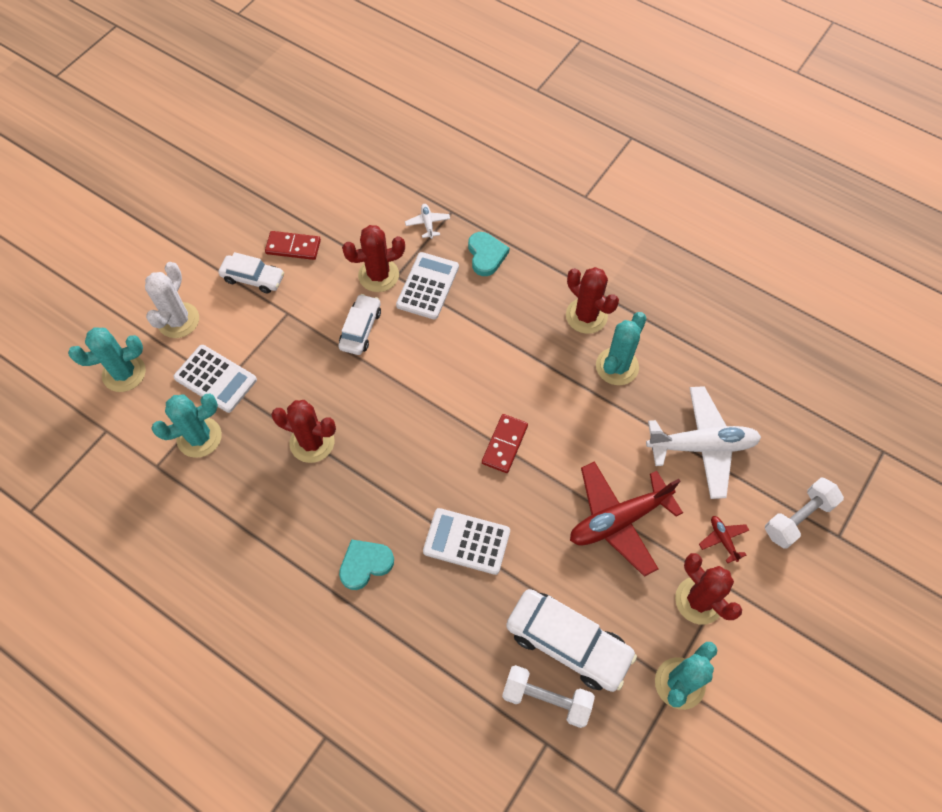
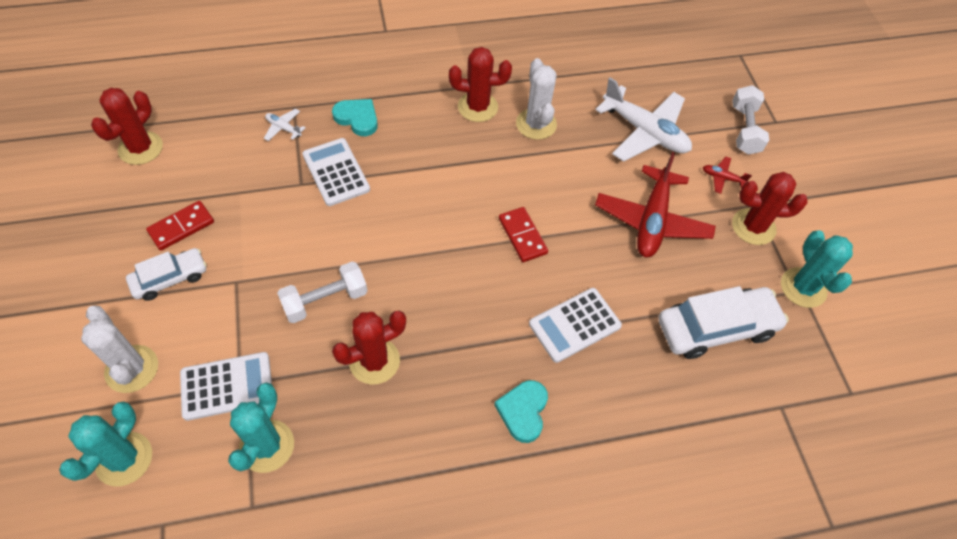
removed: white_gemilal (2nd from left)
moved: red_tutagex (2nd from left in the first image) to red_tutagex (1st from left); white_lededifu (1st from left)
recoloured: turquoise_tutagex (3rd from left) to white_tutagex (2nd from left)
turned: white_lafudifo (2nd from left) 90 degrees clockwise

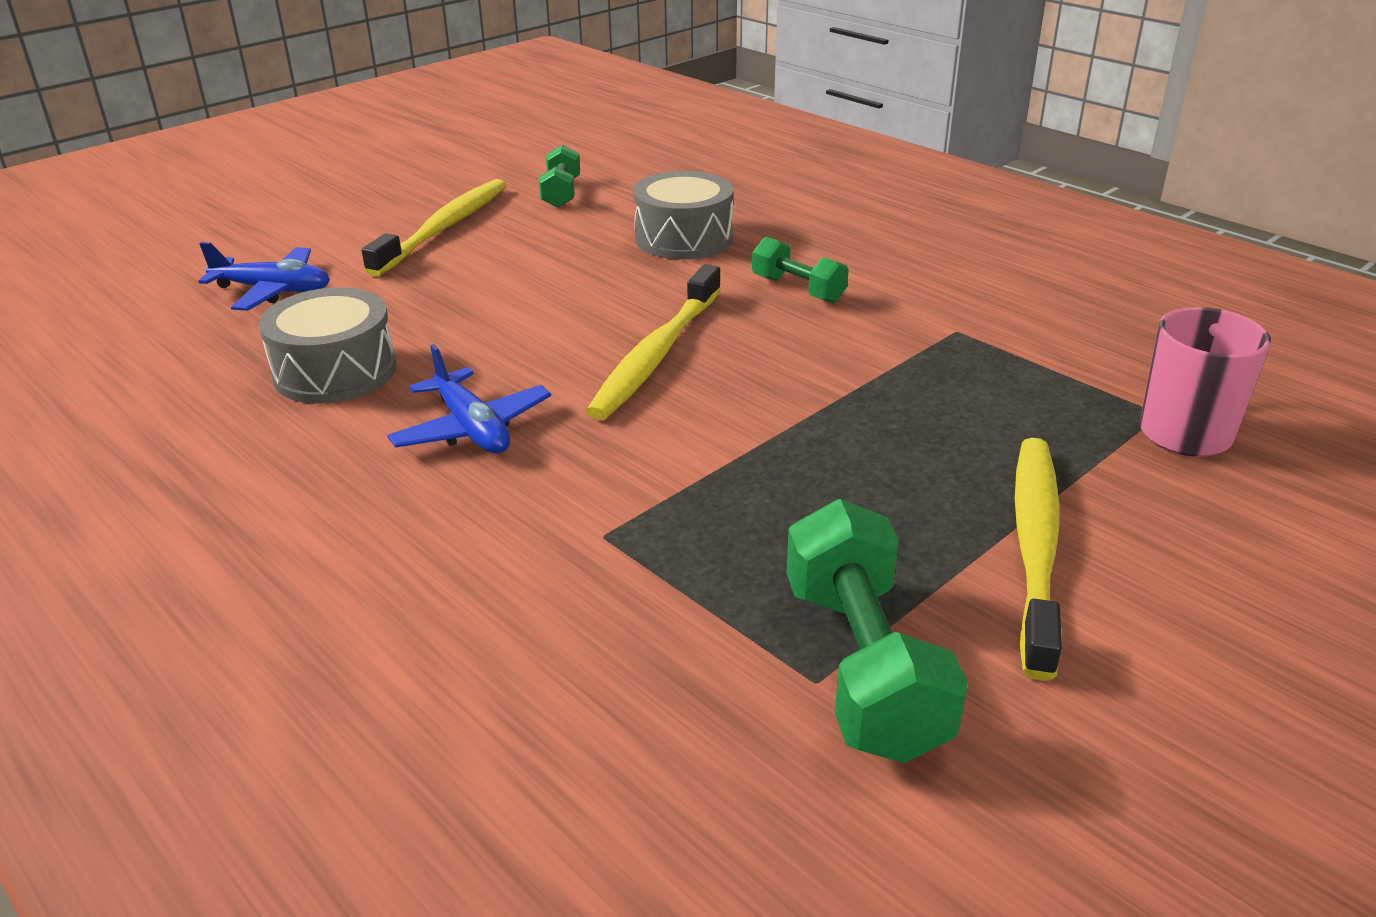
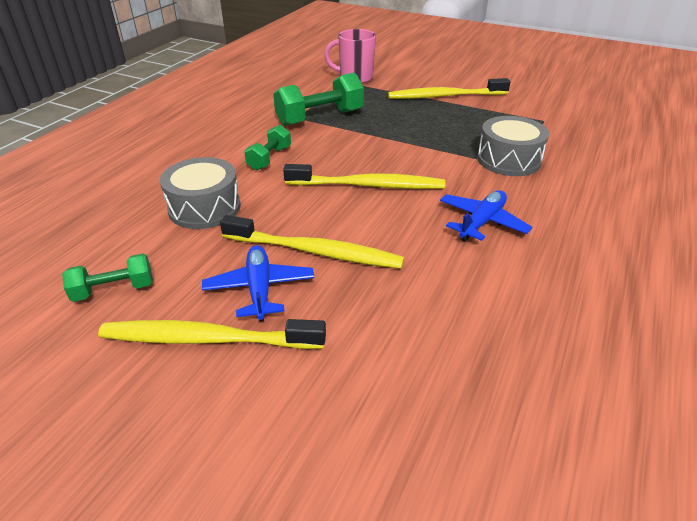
added: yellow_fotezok (2nd from left)
moved: blue_lafudifo (1st from left); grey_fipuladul (1st from left in the first image) to grey_fipuladul (2nd from left); green_lededifu (3rd from left)

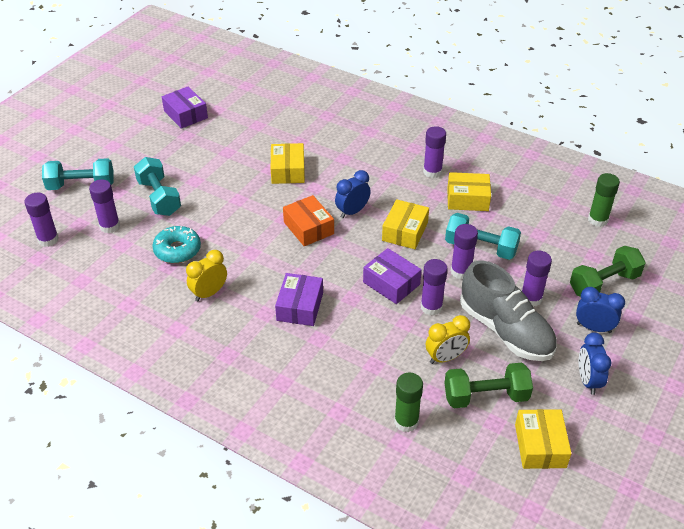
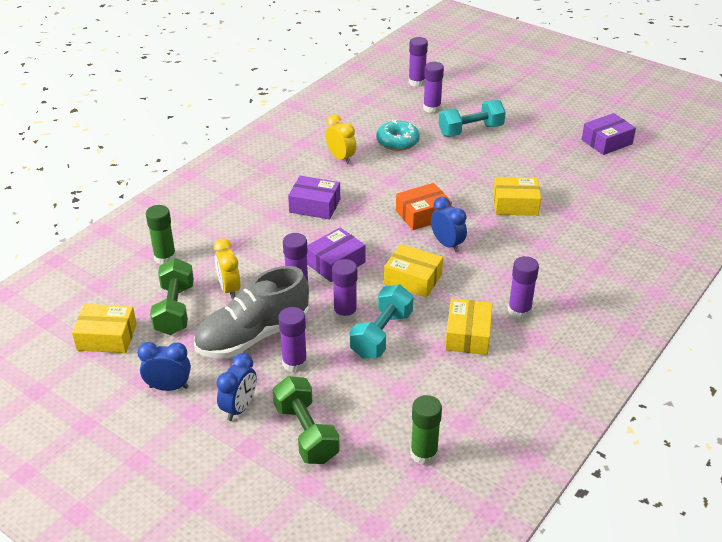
removed: turquoise_lededifu (1st from left)

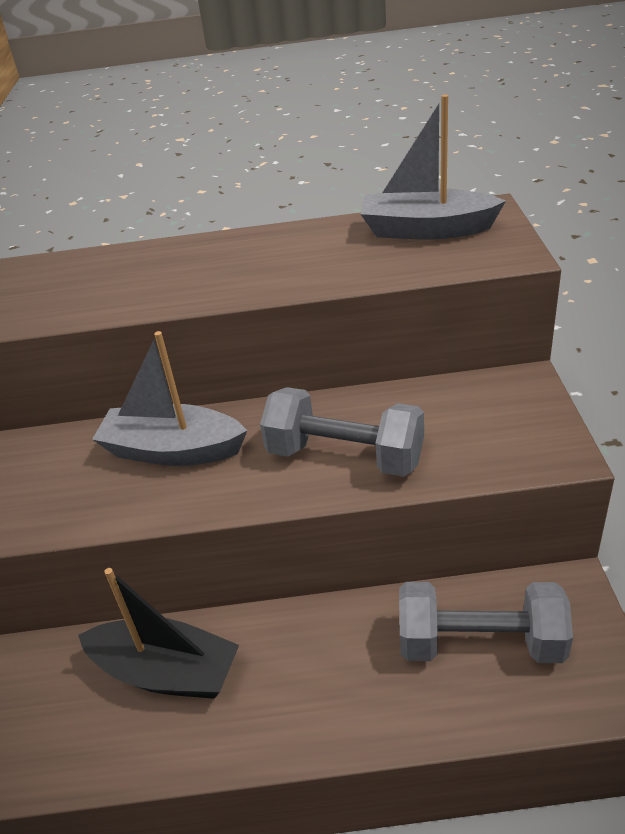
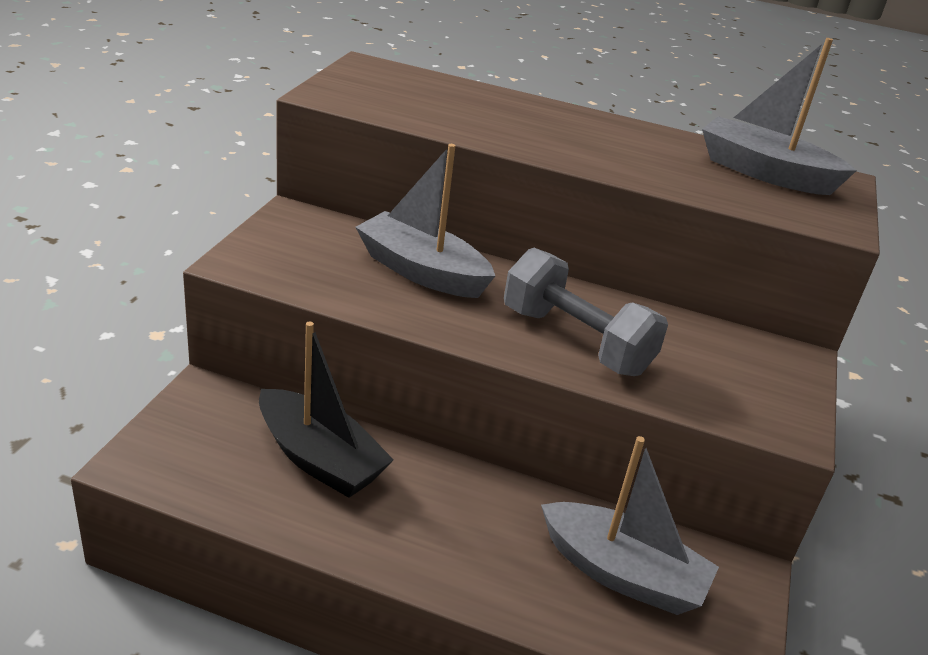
replaced: grey_lededifu (2nd from left) to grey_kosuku (2nd from left)

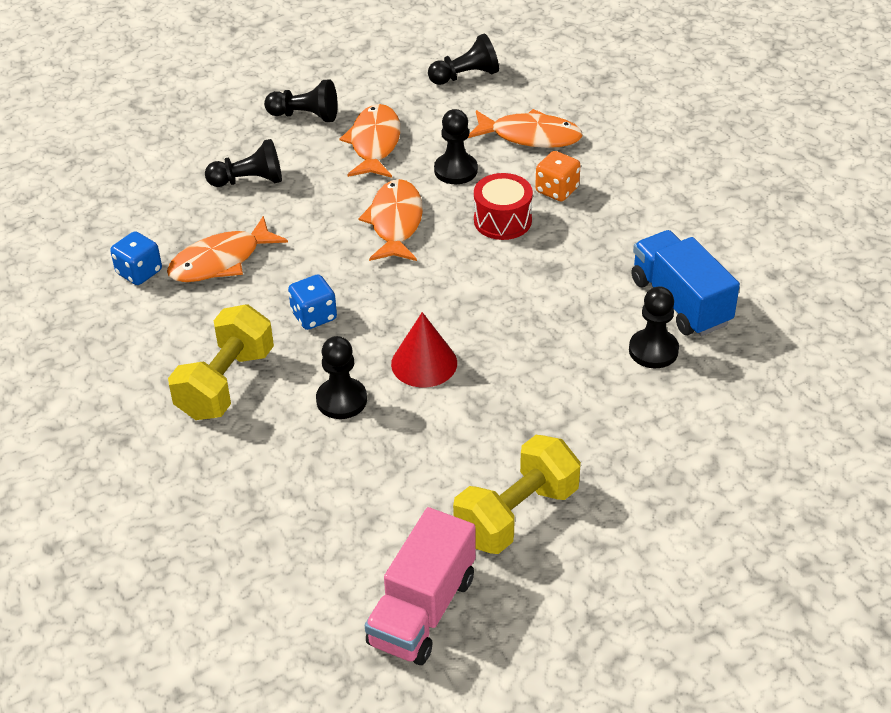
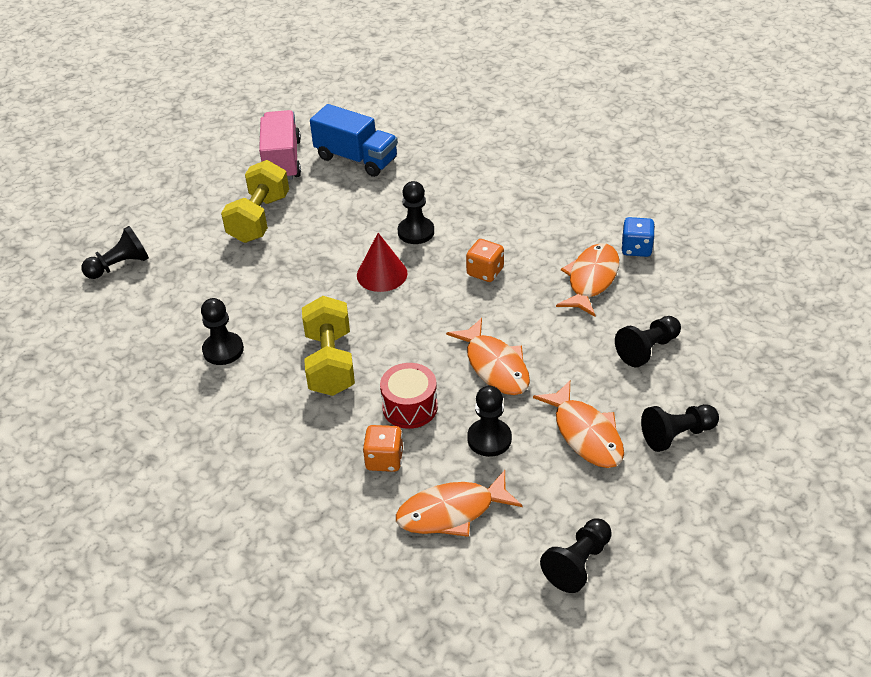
added: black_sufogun (1st from left)
moved: yellow_lededifu (1st from left in the first image) to yellow_lededifu (2nd from left); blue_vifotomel
recoloured: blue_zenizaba (2nd from left) to orange_zenizaba (2nd from left)

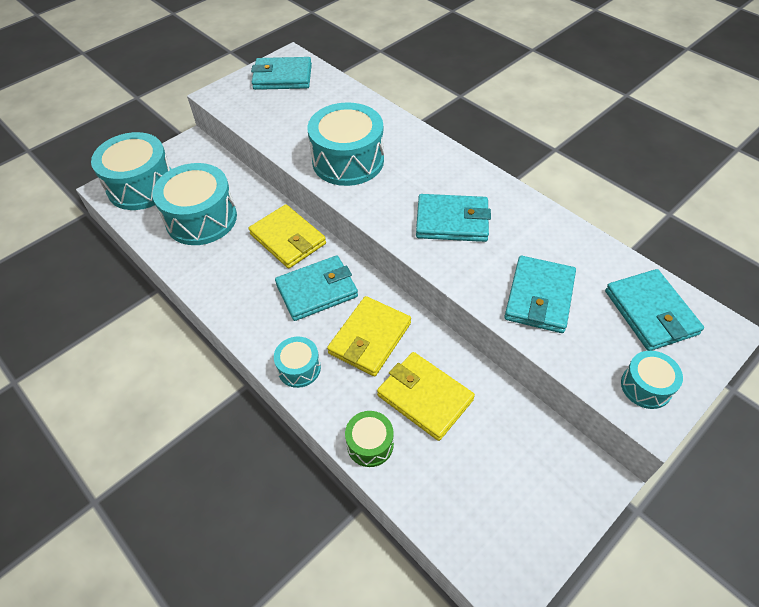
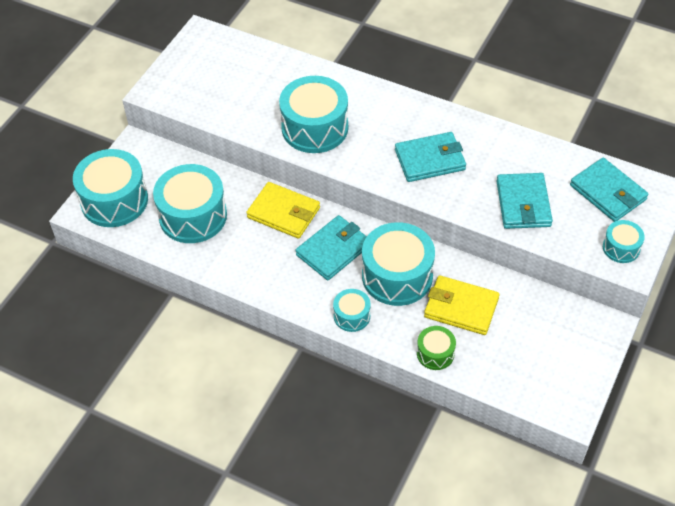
removed: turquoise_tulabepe (1st from left)
replaced: yellow_tulabepe (2nd from left) to turquoise_fipuladul (5th from left)

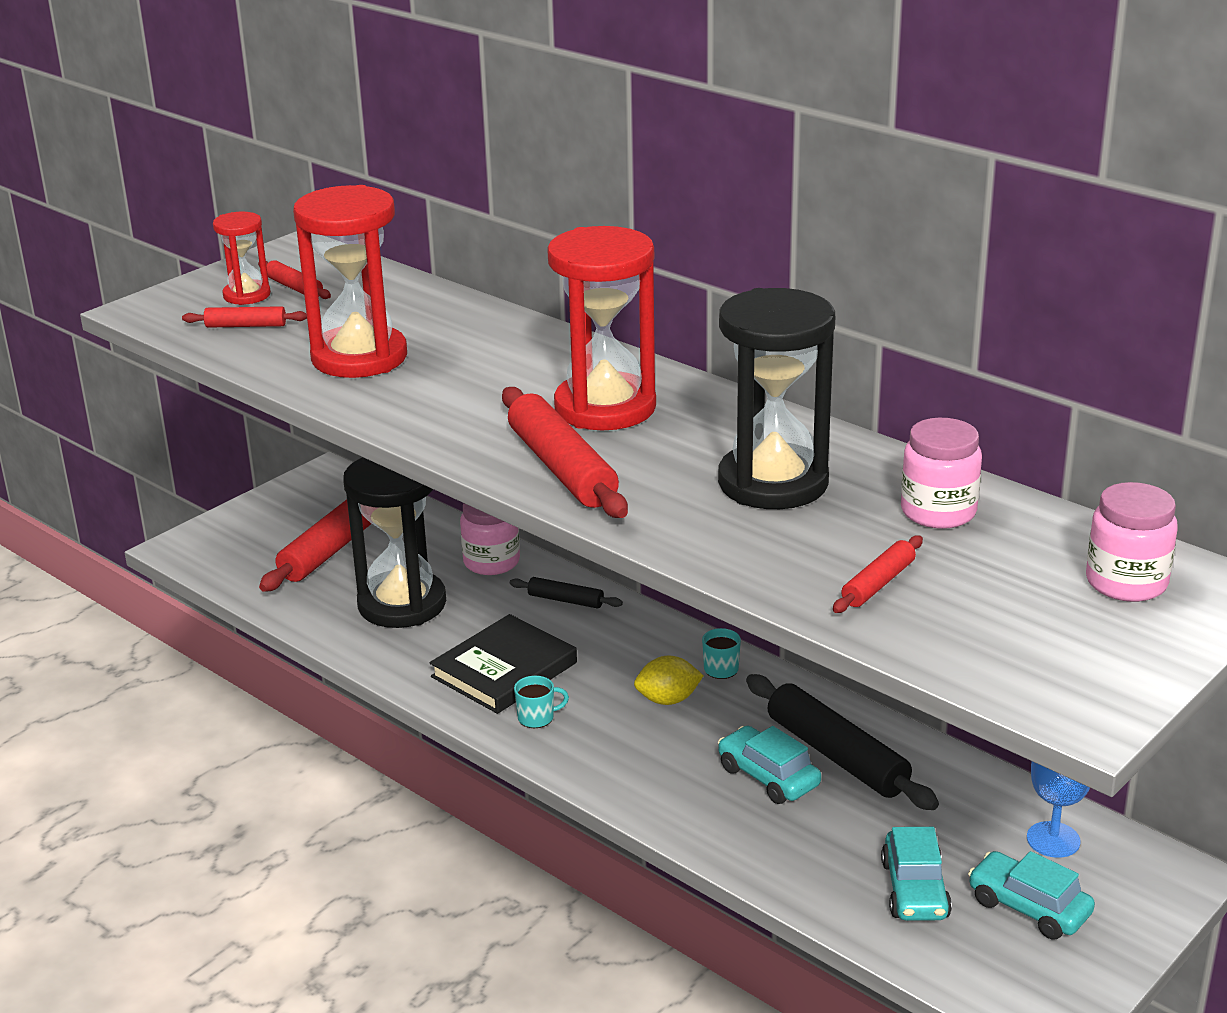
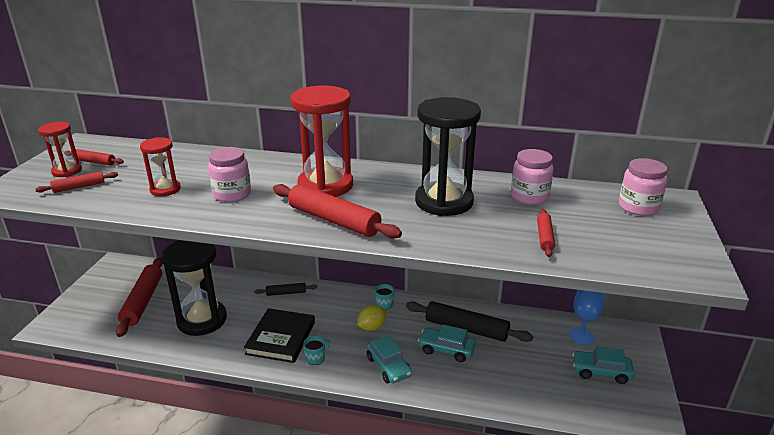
moved: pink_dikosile (1st from left); turquoise_gemilal (2nd from left in the first image) to turquoise_gemilal (1st from left)
resized: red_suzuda (2nd from left) x0.53

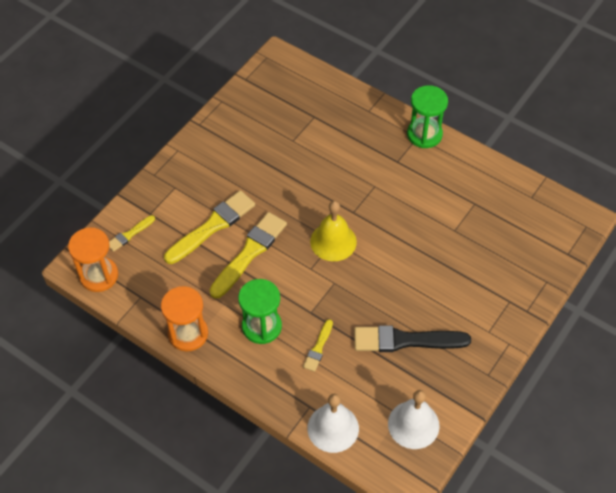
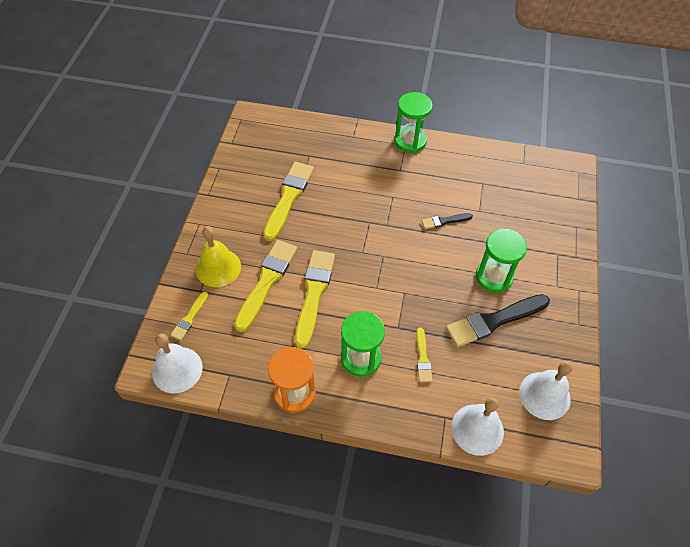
added: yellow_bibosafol (3rd from left); black_bibosafol (1st from left); green_suzuda (3rd from left)
moved: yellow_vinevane
replaced: orange_suzuda (1st from left) to white_vinevane (1st from left)

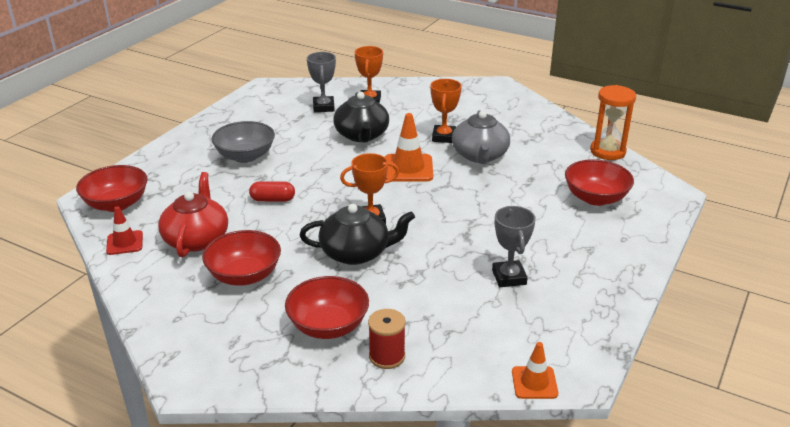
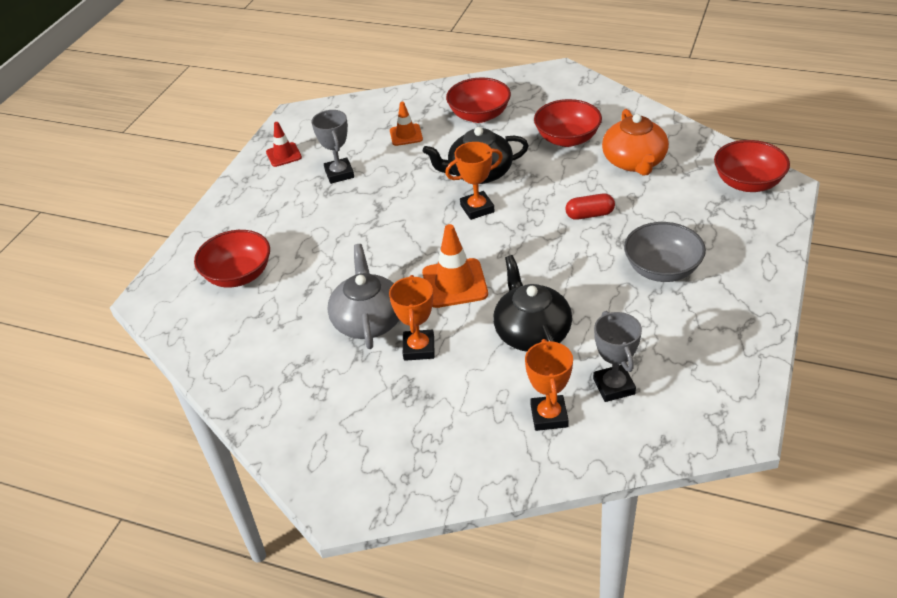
removed: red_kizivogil; orange_suzuda
moved: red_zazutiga; orange_zazutiga (2nd from left in the first image) to orange_zazutiga (1st from left)
recoloured: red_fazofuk to orange_fazofuk

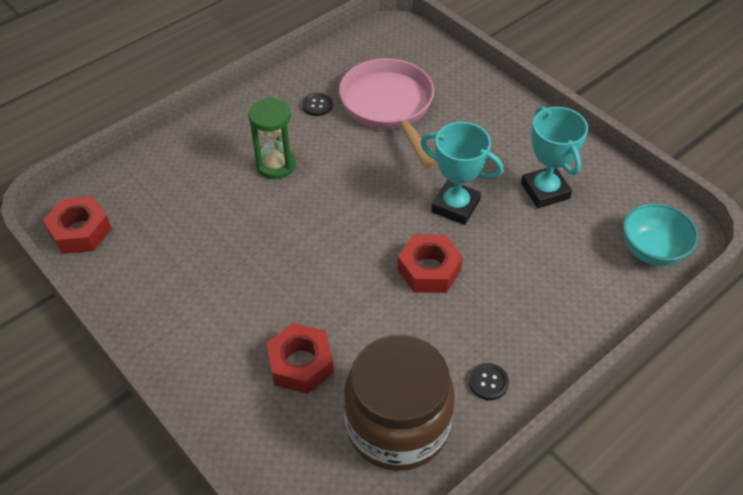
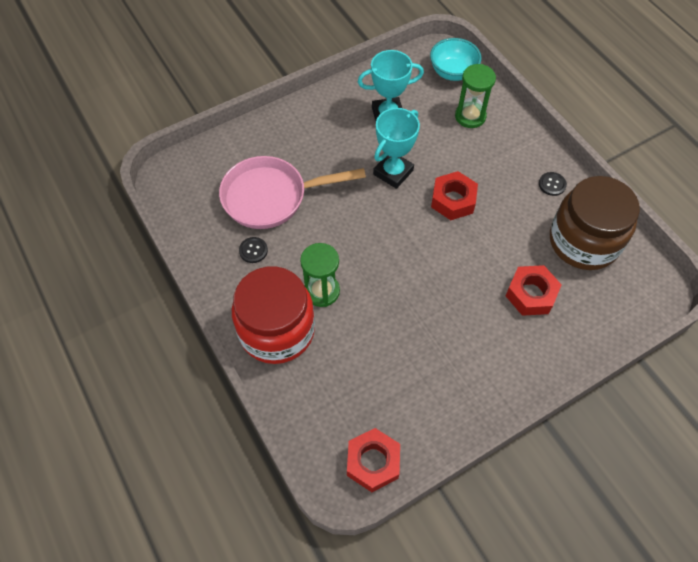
added: red_dikosile; green_suzuda (2nd from left)

